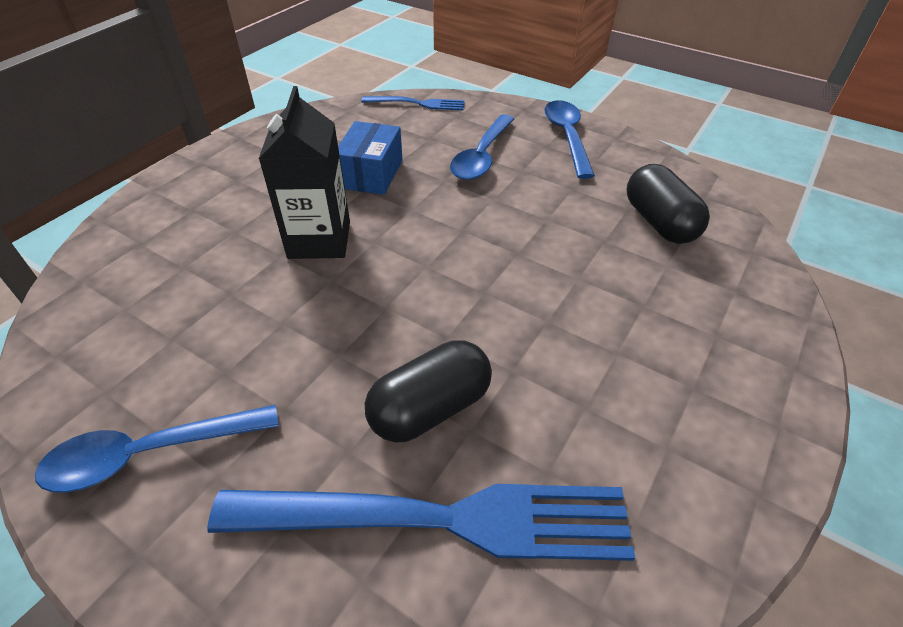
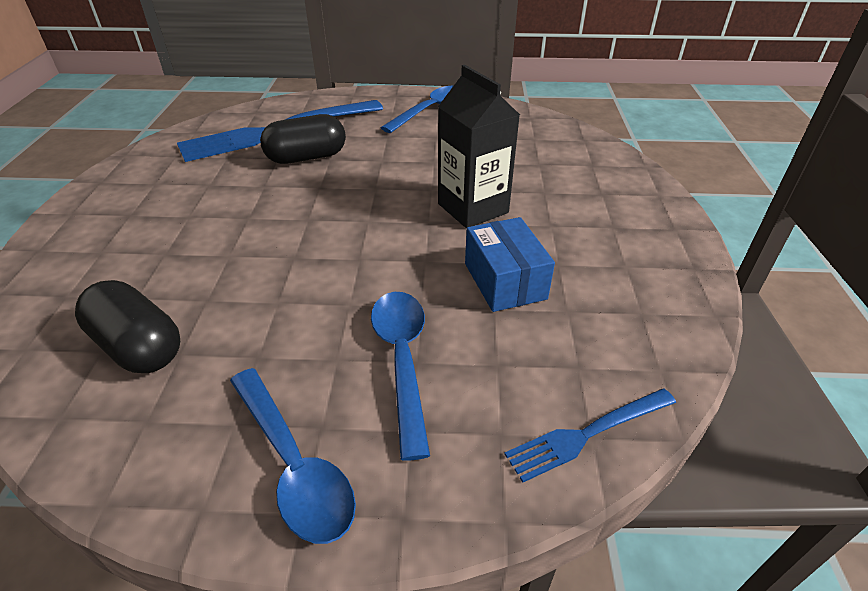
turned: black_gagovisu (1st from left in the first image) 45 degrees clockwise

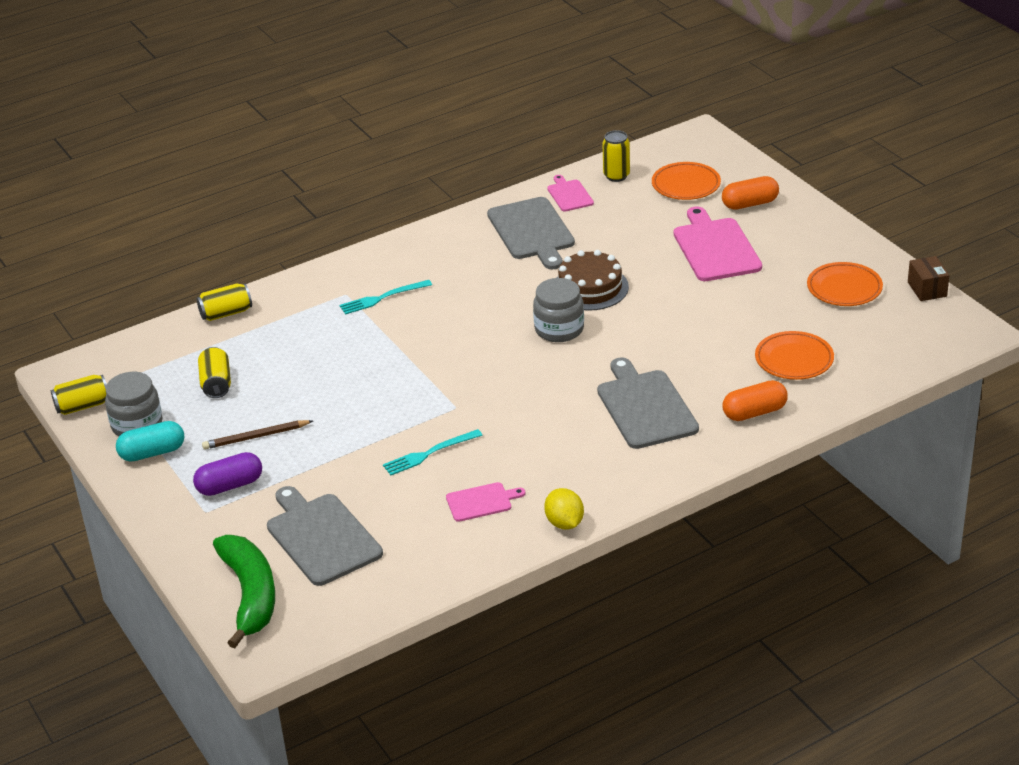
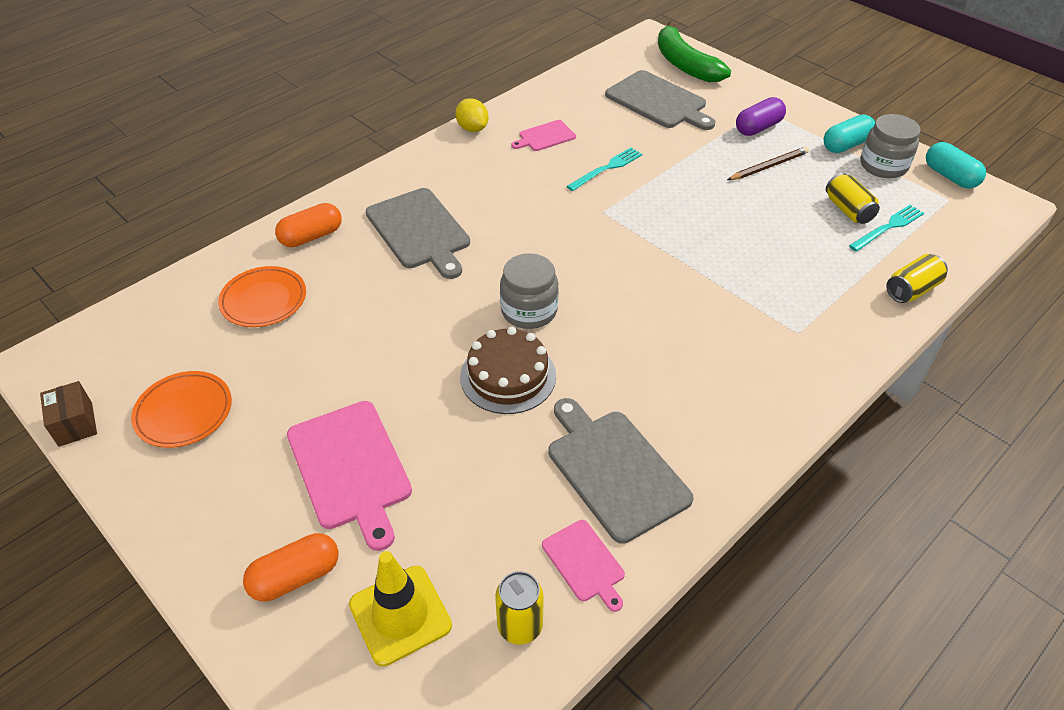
moved: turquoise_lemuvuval (1st from left in the first image) to turquoise_lemuvuval (2nd from left)
replaced: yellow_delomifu (1st from left) to turquoise_gagovisu (2nd from left); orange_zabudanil (1st from left) to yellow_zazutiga

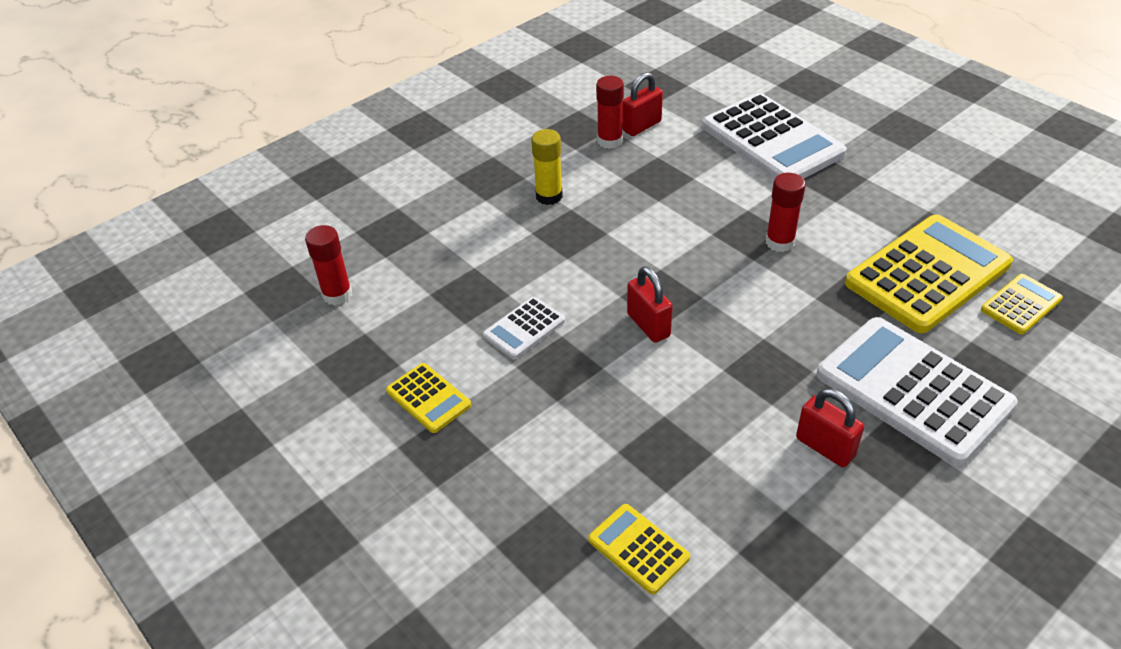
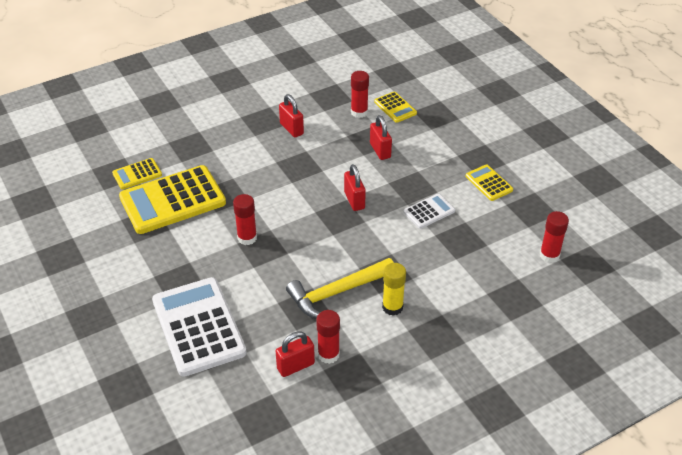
removed: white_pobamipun (3rd from left)
added: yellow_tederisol; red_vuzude (3rd from left); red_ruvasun (4th from left)

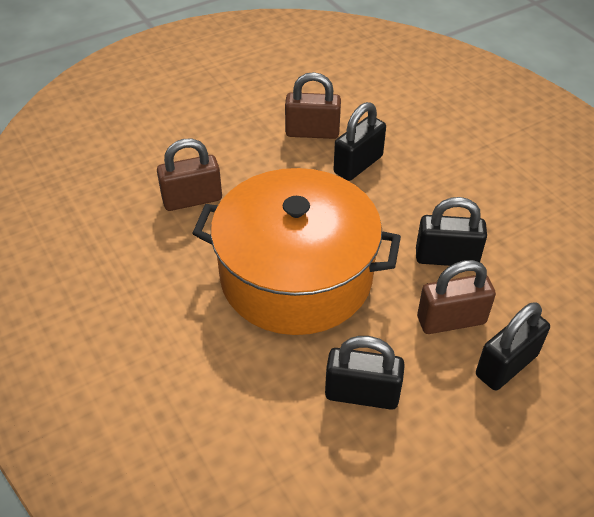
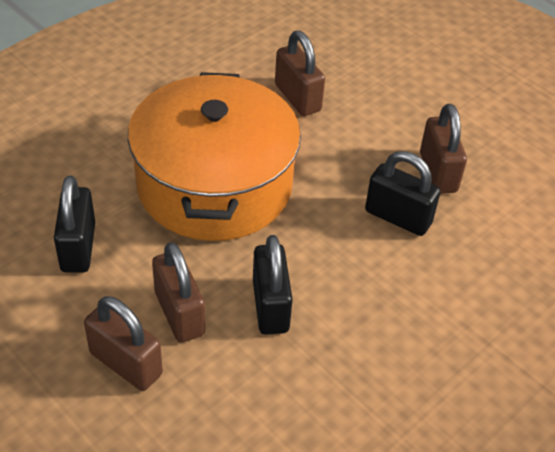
recoloured: black_ruvasun (4th from left) to brown_ruvasun (1st from left)

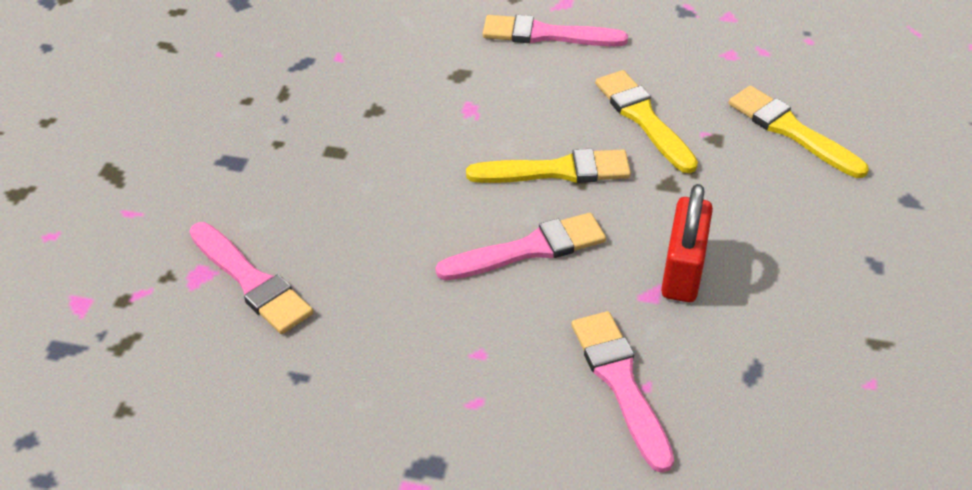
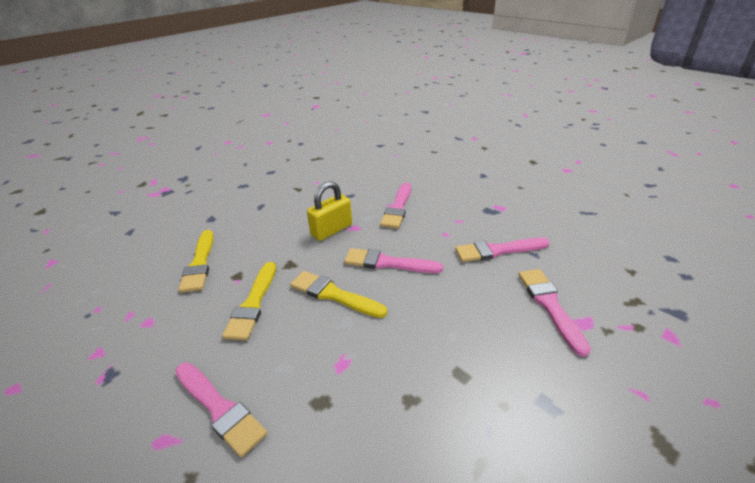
added: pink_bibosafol (4th from left)
recoloured: red_ruvasun to yellow_ruvasun

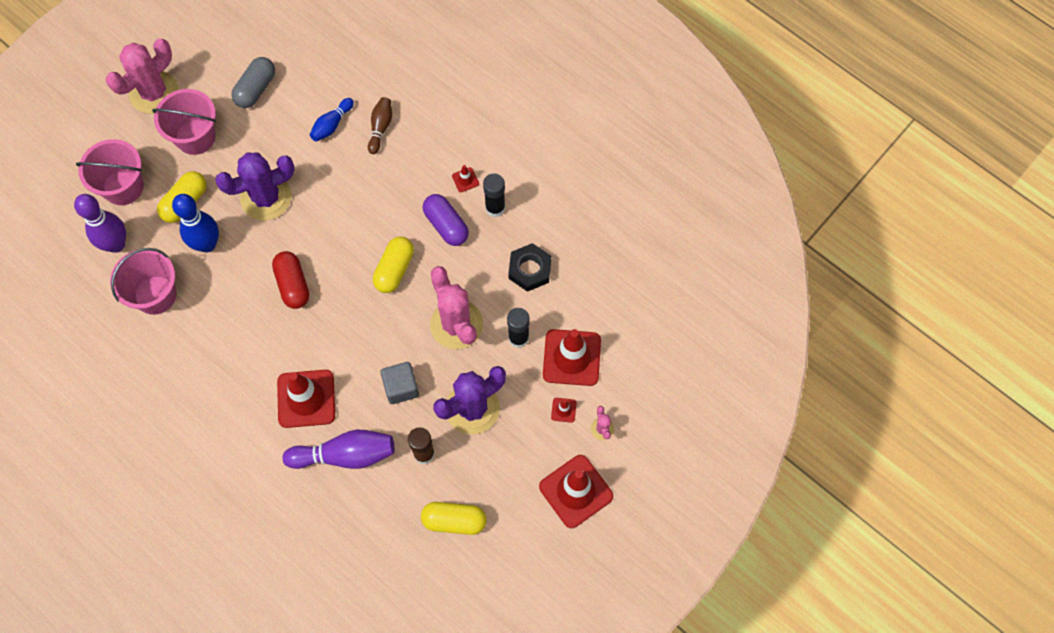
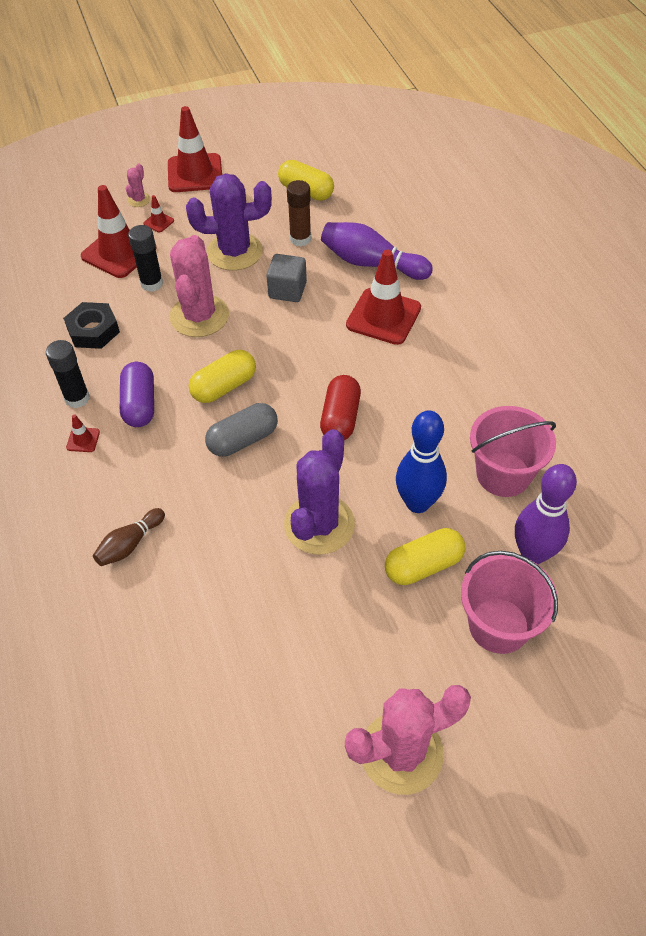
removed: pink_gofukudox (3rd from left); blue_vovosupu (2nd from left)
moved: grey_gagovisu
turned: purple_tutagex (1st from left in the first image) 75 degrees counterclockwise

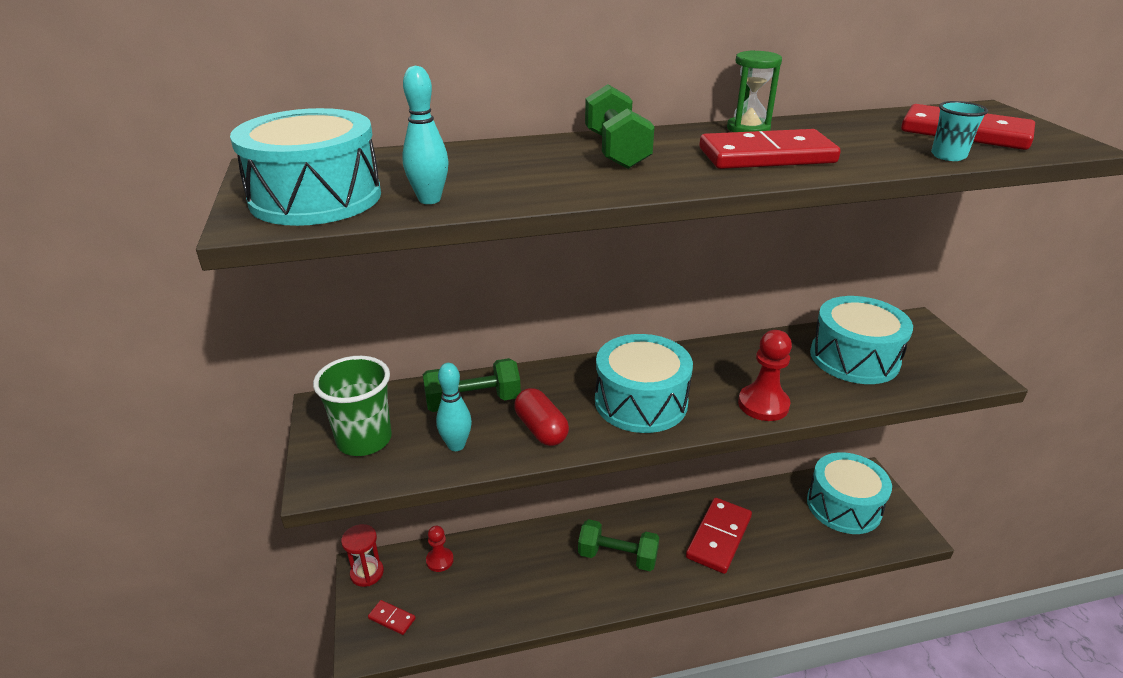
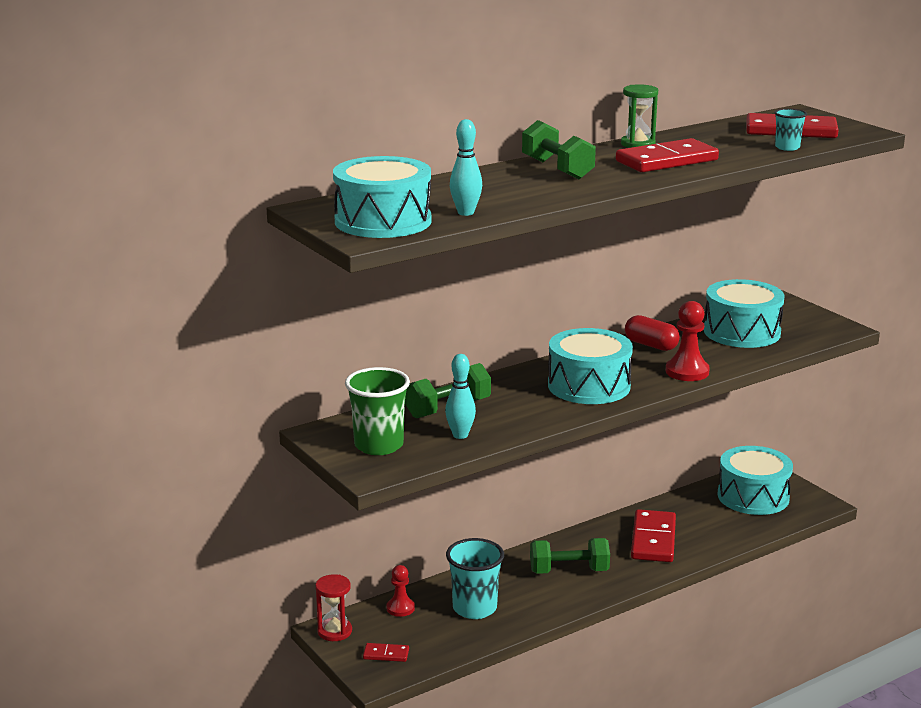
added: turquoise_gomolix (1st from left)
moved: red_gagovisu

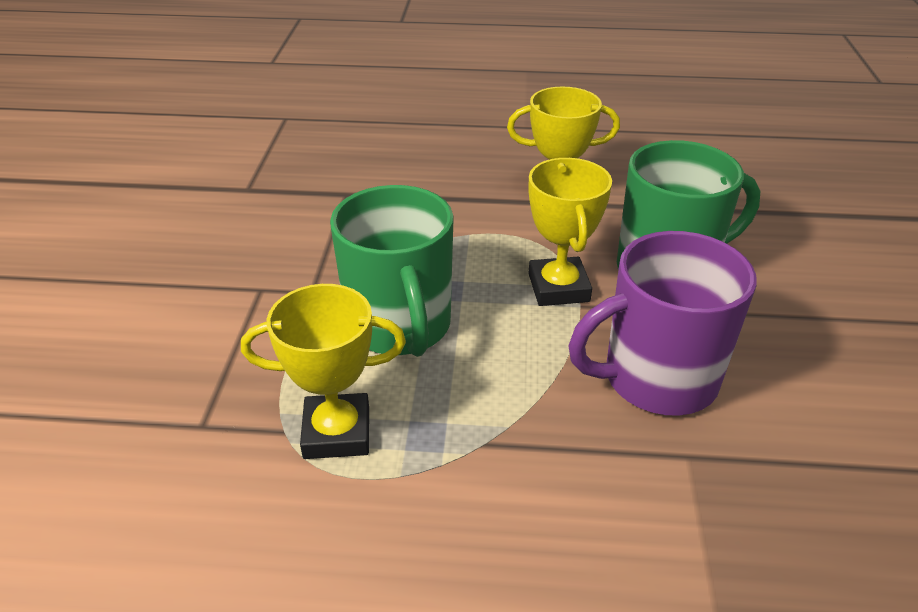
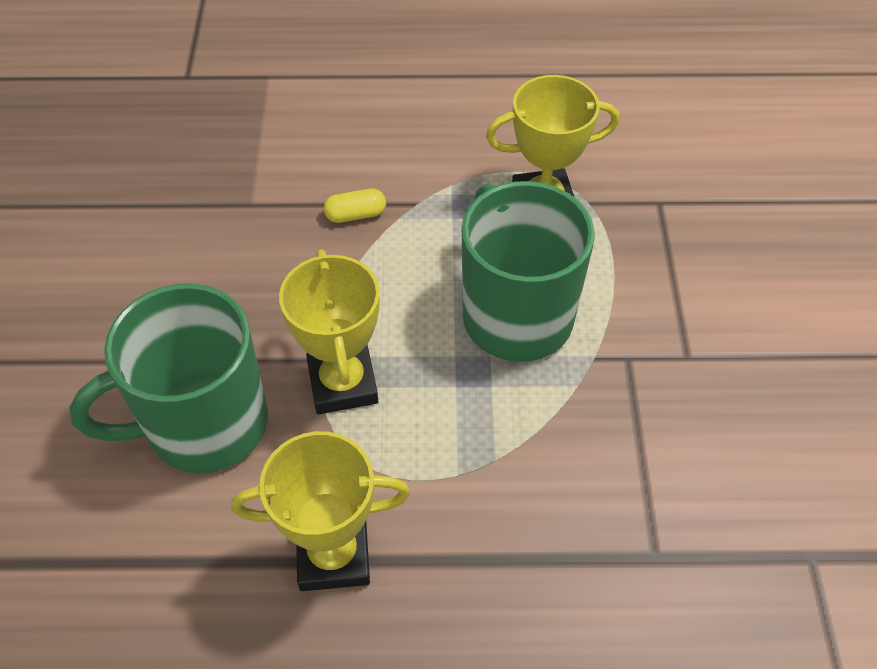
removed: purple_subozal
added: yellow_gagovisu

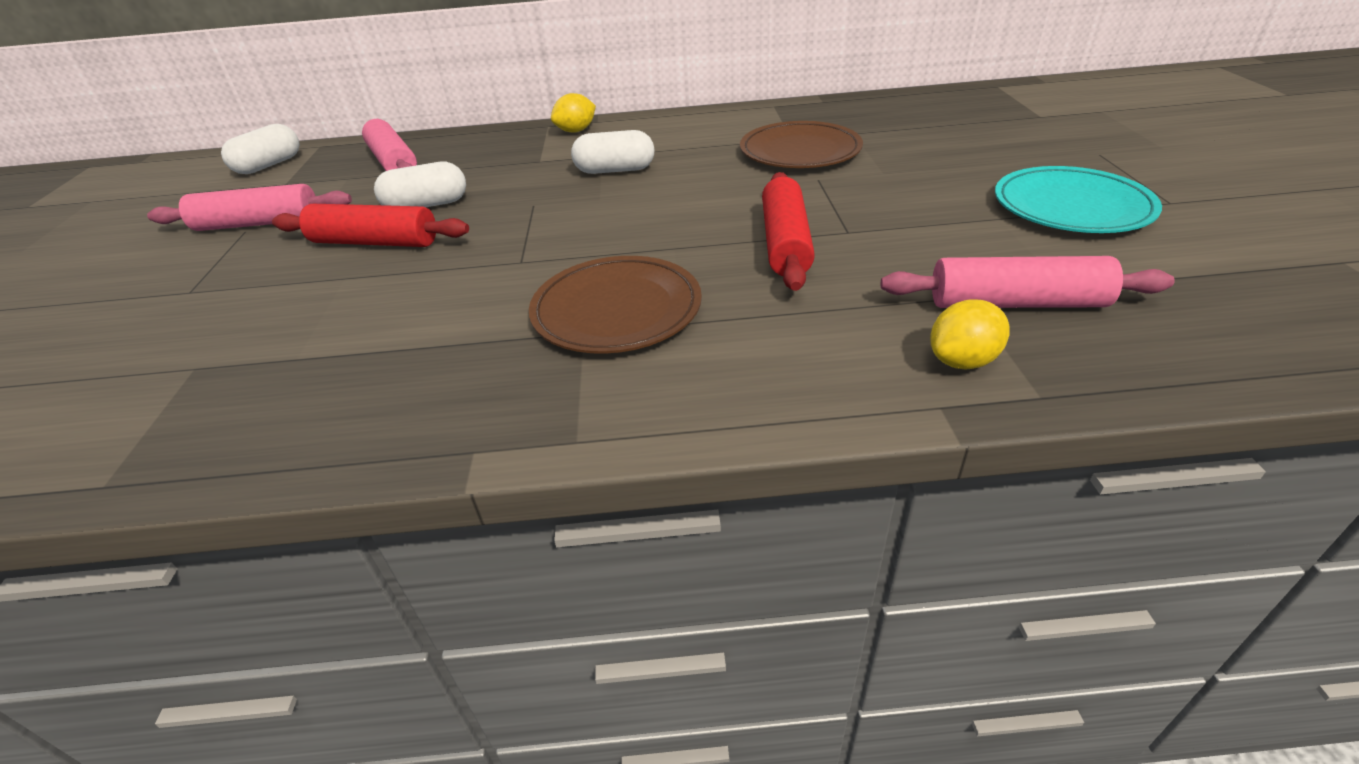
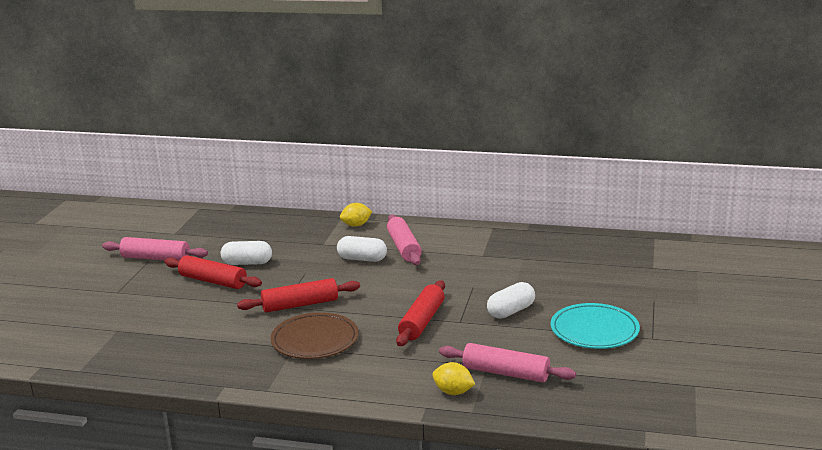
removed: brown_zabudanil (2nd from left)
added: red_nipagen (2nd from left)
moved: white_gagovisu (1st from left in the first image) to white_gagovisu (3rd from left); pink_nipagen (2nd from left)
turned: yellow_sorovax (2nd from left) 45 degrees clockwise

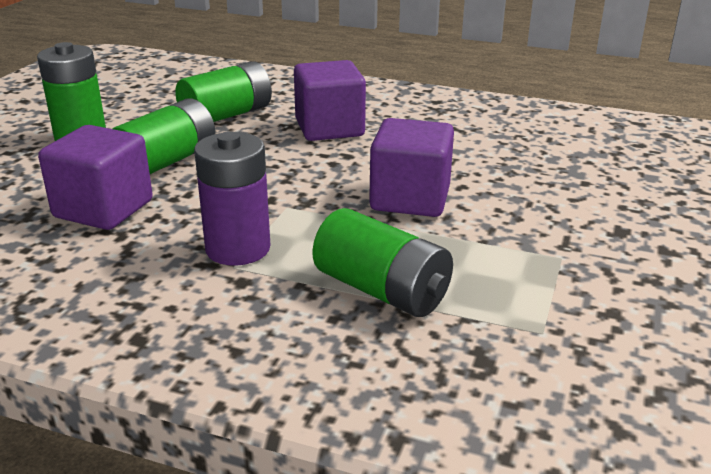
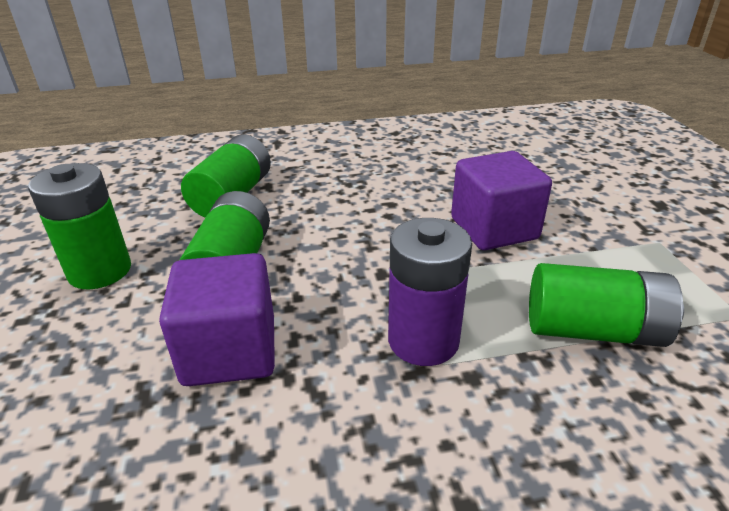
removed: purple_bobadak (2nd from left)

